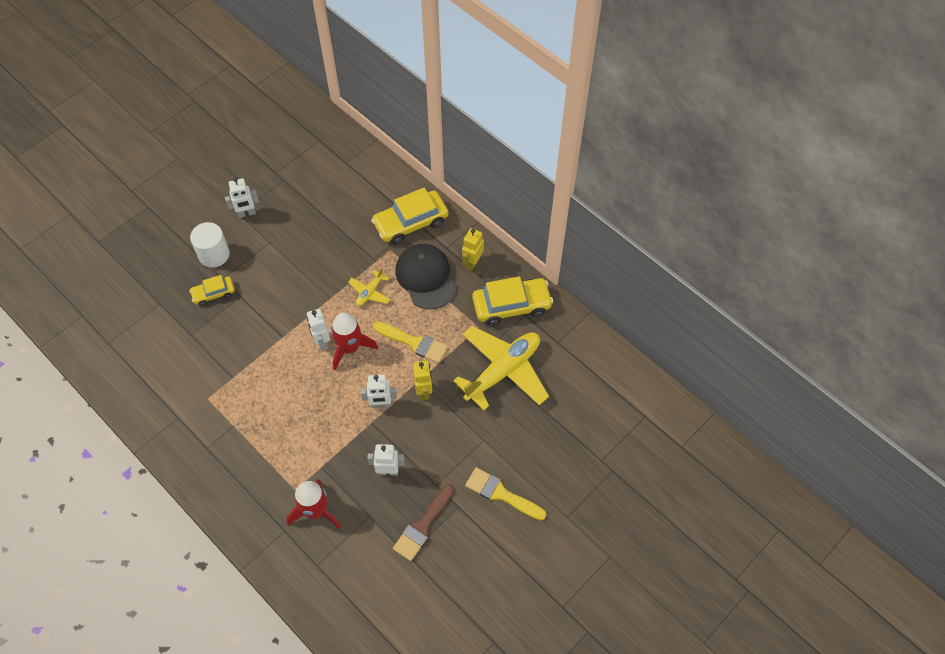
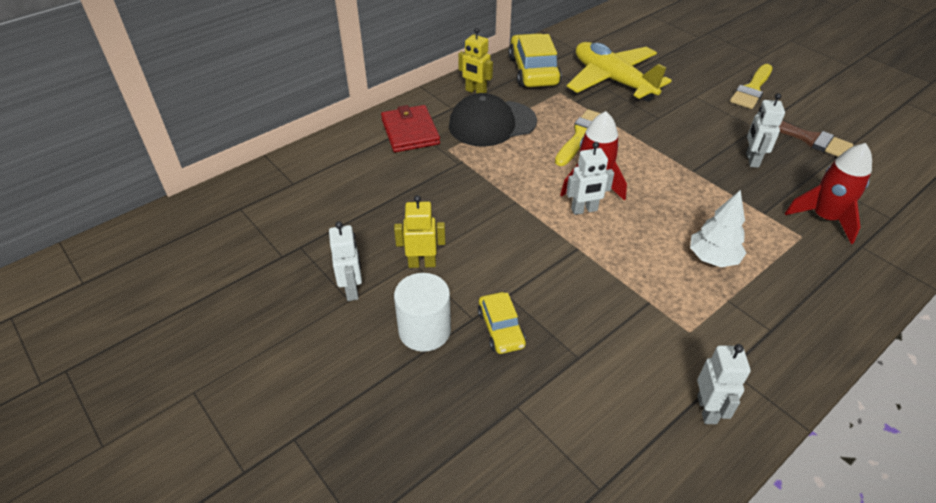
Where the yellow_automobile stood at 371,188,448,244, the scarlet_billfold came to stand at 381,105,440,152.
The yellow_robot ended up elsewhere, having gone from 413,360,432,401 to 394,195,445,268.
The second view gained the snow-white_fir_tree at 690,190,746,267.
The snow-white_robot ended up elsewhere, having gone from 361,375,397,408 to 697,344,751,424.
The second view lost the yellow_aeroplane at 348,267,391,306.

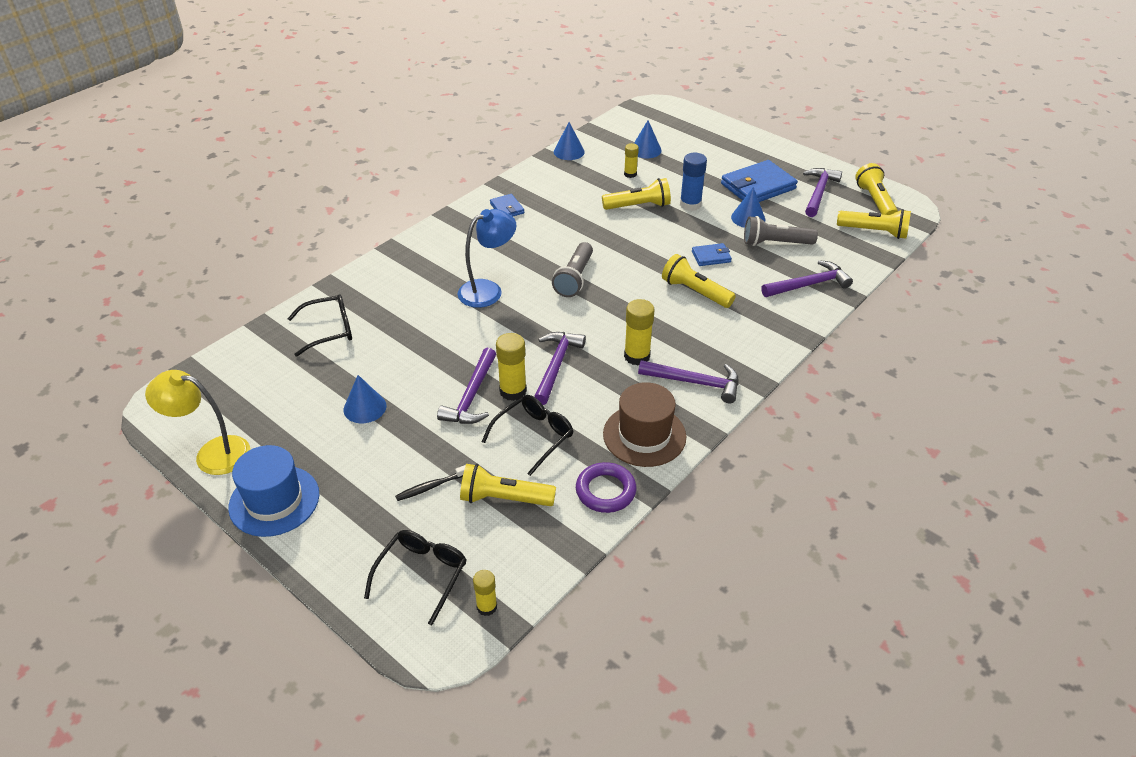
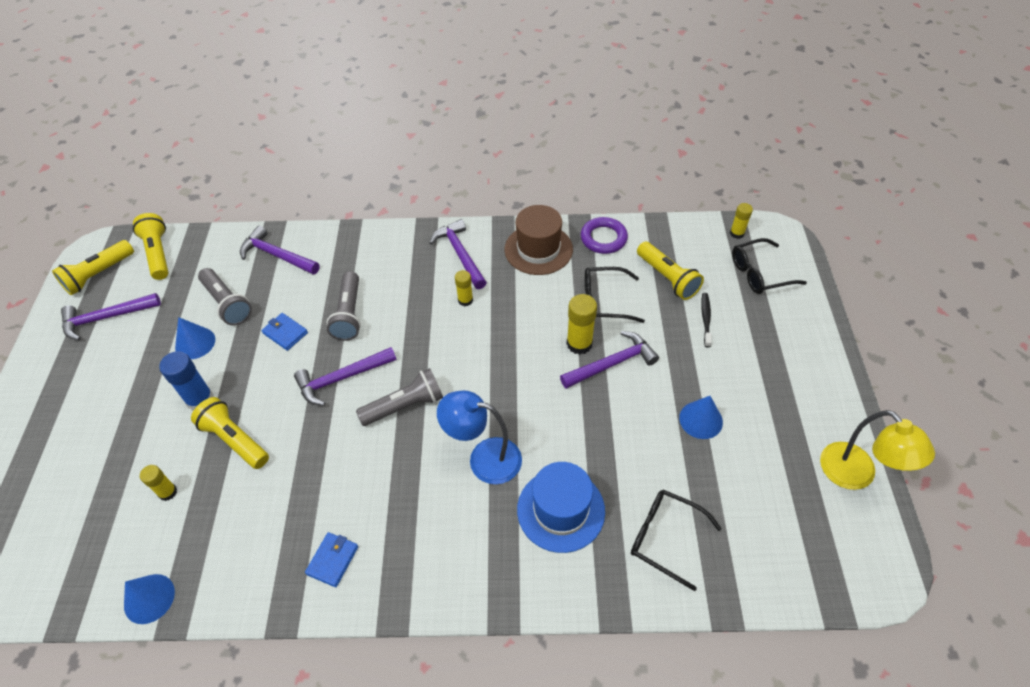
The purple_hammer ended up elsewhere, having gone from 534,332,586,405 to 294,347,396,406.
What was the yellow_pocket_torch at 662,254,736,308 turned into the gray_pocket_torch at 327,271,361,341.
The size of the yellow_glue_stick at 624,299,654,366 changed by a factor of 0.62.
The royal_blue_tall_hat ended up elsewhere, having gone from 228,445,319,537 to 517,462,605,553.
The jet-black_dental_brush at 395,465,466,501 ended up facing another way, 105 degrees counterclockwise from before.
The second view lost the royal_blue_cone at 634,120,662,158.
The second view lost the royal_blue_billfold at 721,160,798,202.

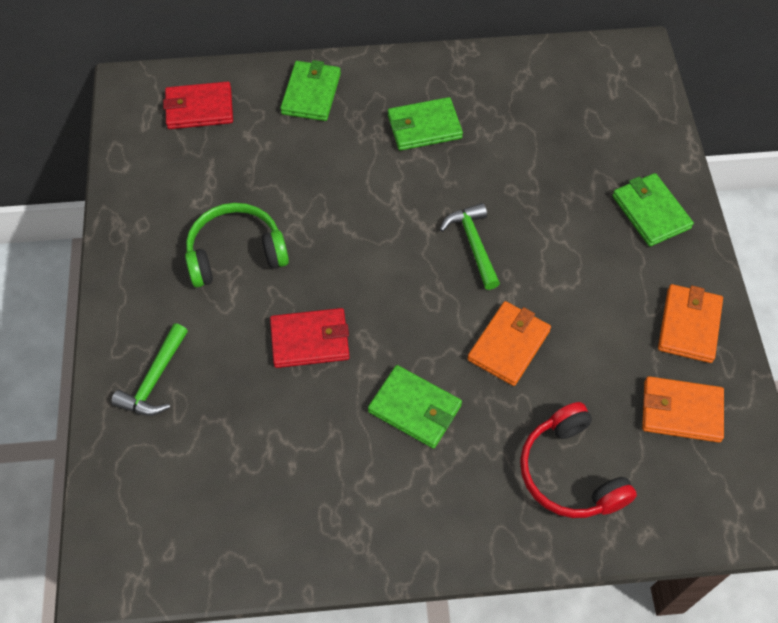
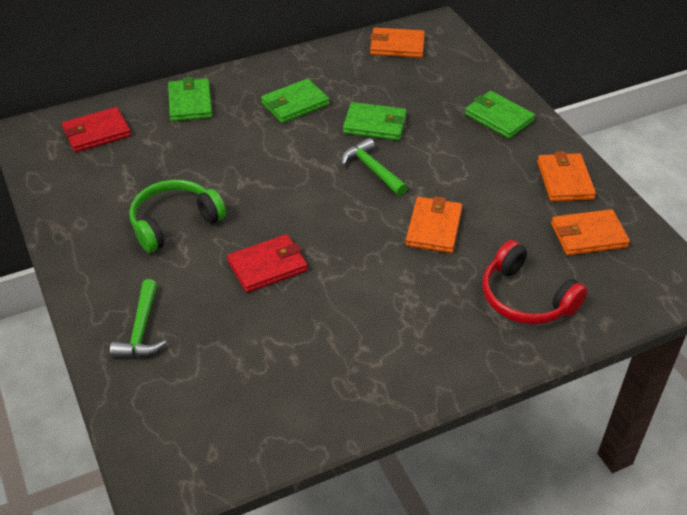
The green_billfold ended up elsewhere, having gone from 368,365,462,449 to 343,102,407,140.
The second view gained the orange-coloured_billfold at 370,28,425,58.

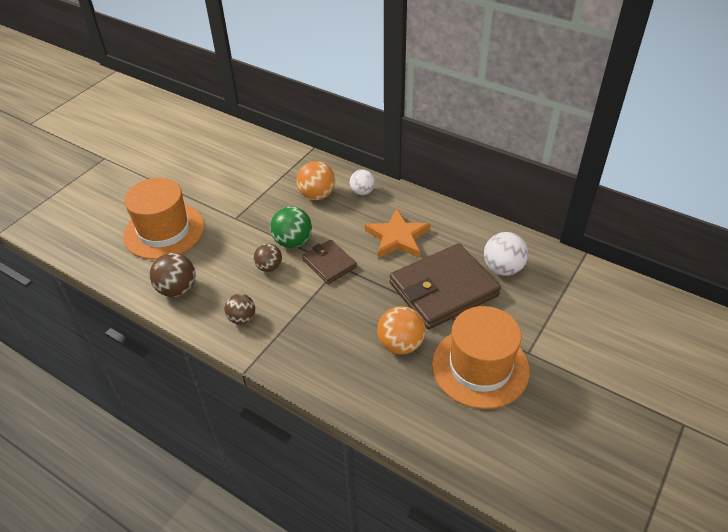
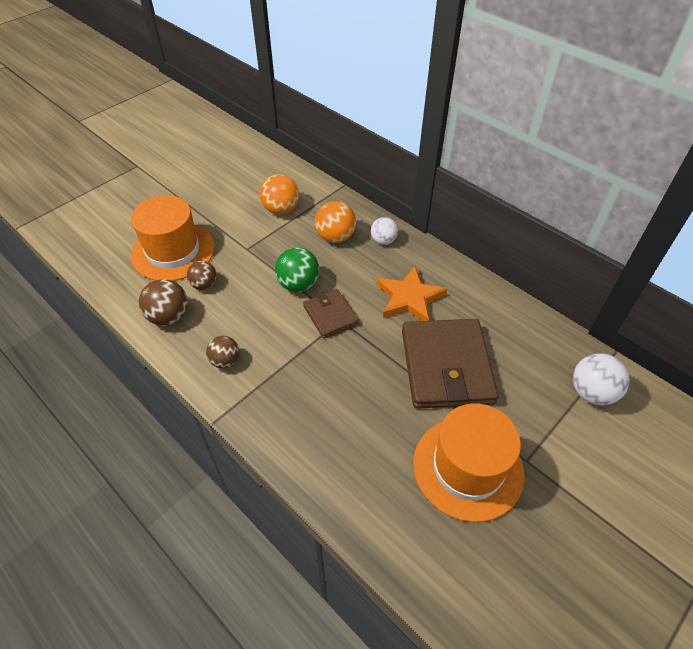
The brown_sphere ended up elsewhere, having gone from 253,243,282,272 to 187,261,217,290.
The orange-coloured_sphere ended up elsewhere, having gone from 377,306,425,355 to 260,174,299,214.
The brown_billfold at 390,243,501,329 ended up facing another way, 75 degrees counterclockwise from before.
The snow-white_sphere ended up elsewhere, having gone from 484,232,528,276 to 573,353,630,405.

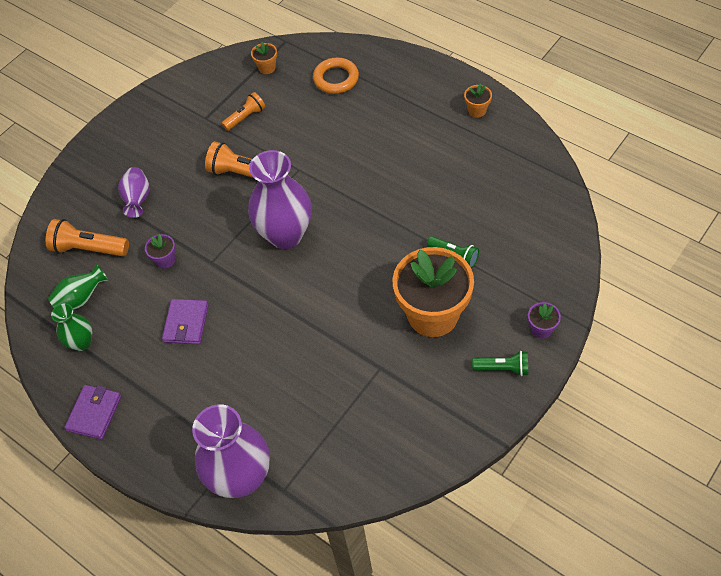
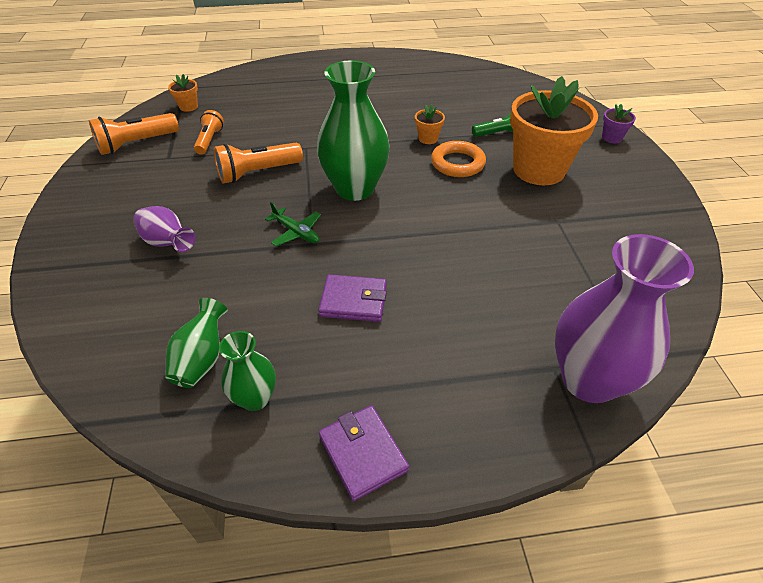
The orange-coloured_pocket_torch ended up elsewhere, having gone from 46,219,129,256 to 89,113,179,155.
The second view gained the green_aeroplane at 265,202,321,246.
What was the purple_tall_vase at 248,150,312,249 turned into the green_tall_vase at 317,60,390,201.
The purple_billfold at 162,299,209,344 ended up facing another way, 45 degrees counterclockwise from before.
The orange-coloured_potted_plant ended up elsewhere, having gone from 464,83,492,118 to 415,104,445,144.
The orange-coloured_ring ended up elsewhere, having gone from 313,58,359,94 to 431,141,486,177.
The second view lost the purple_potted_plant at 145,234,175,269.
The second view lost the green_pocket_torch at 472,351,528,376.

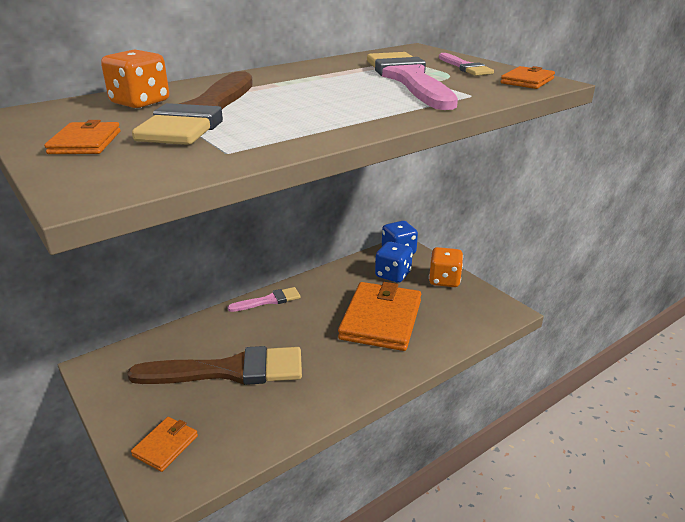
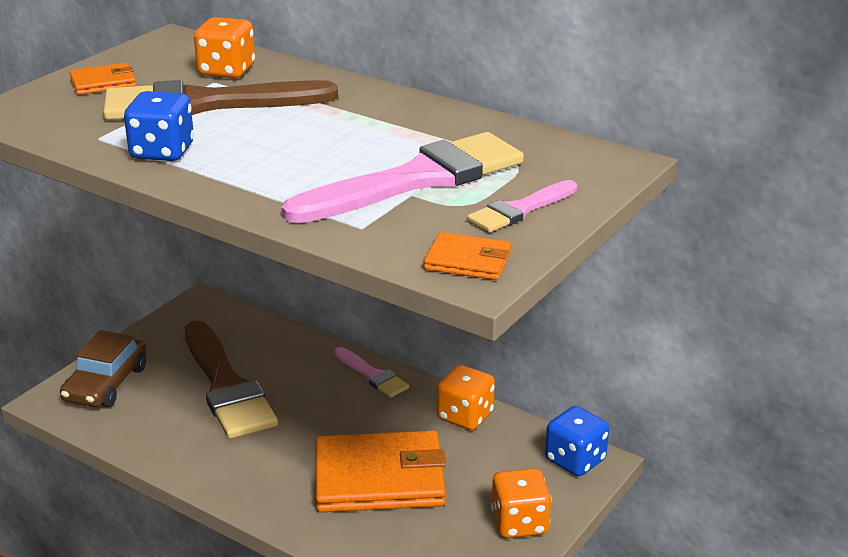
Where the orange-coloured_billfold stood at 131,417,198,472, the brown_automobile came to stand at 60,330,146,407.
The royal_blue_die ended up elsewhere, having gone from 375,241,413,283 to 124,91,194,161.
The second view gained the orange-coloured_die at 437,365,495,430.

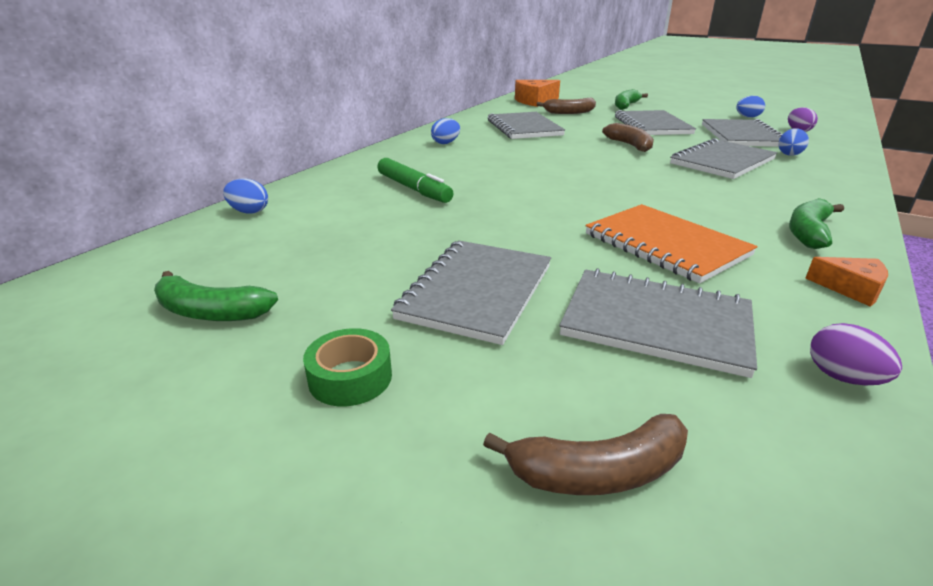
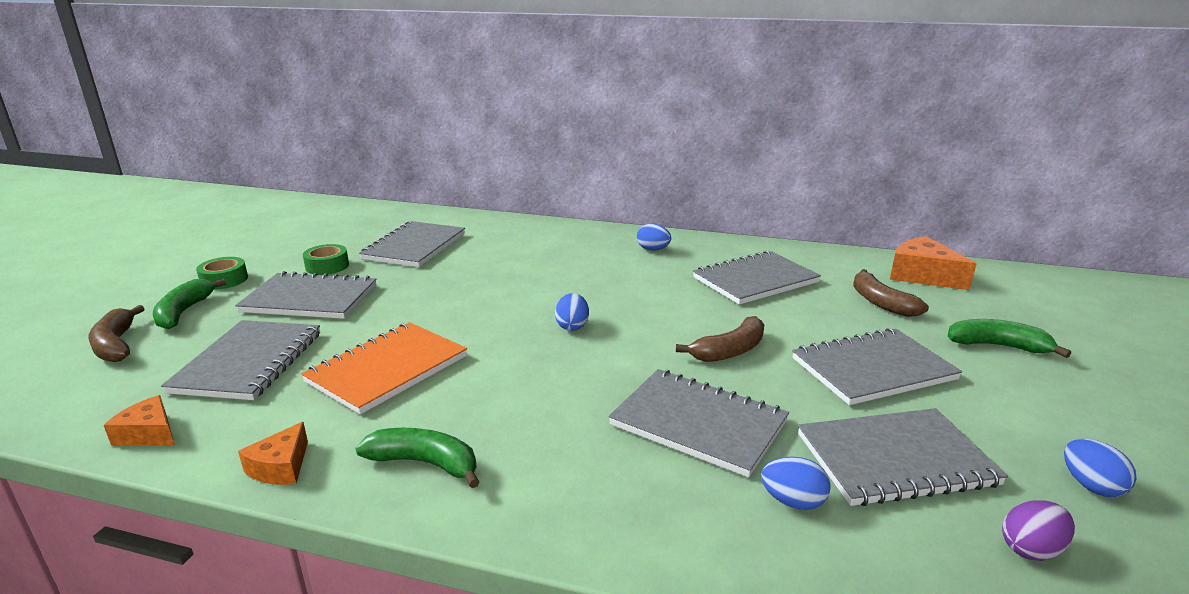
Where the purple_egg_shape stood at 810,323,902,385, the orange-coloured_cheese came to stand at 103,395,175,446.
The green_banana ended up elsewhere, having gone from 154,271,278,321 to 153,278,226,329.
The second view gained the green_sticky_tape at 303,244,349,275.
The second view gained the gray_notebook at 359,221,465,267.
The royal_blue_egg_shape ended up elsewhere, having gone from 223,179,268,214 to 555,293,589,331.
The second view lost the green_marker_pen at 377,158,454,203.

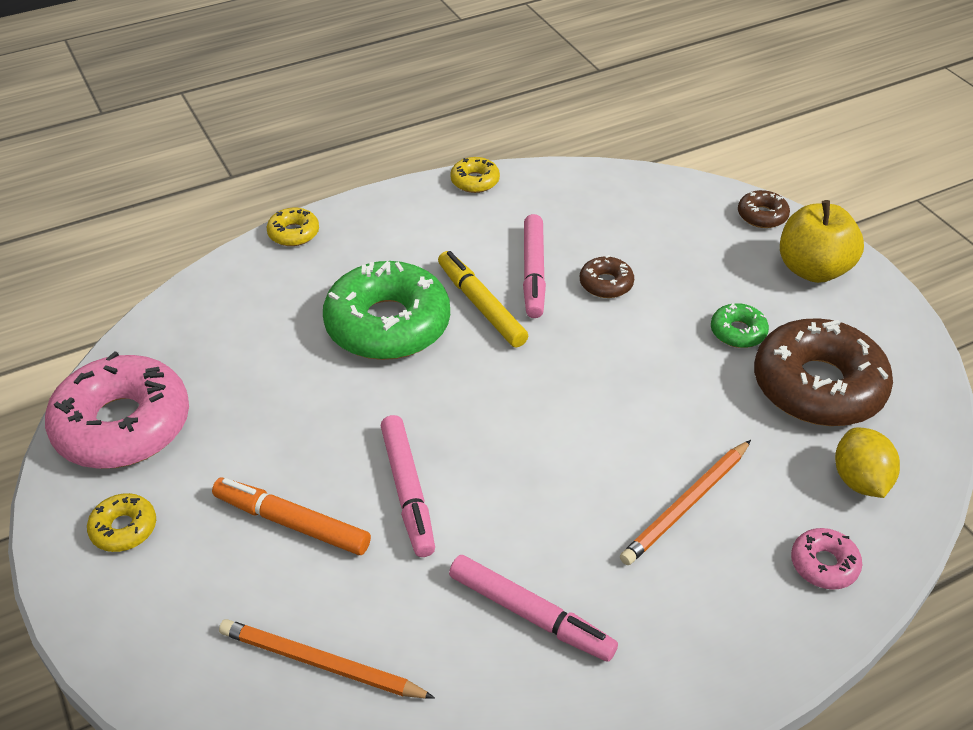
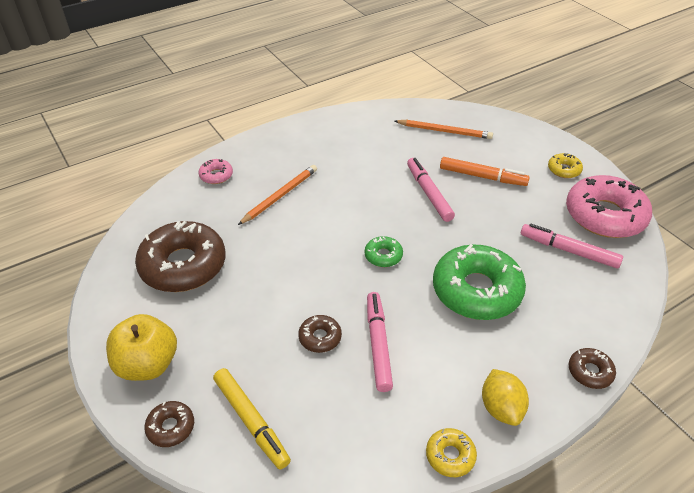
The yellow_marker_pen ended up elsewhere, having gone from 438,251,528,347 to 213,368,291,469.
The green_donut ended up elsewhere, having gone from 711,303,769,348 to 365,236,403,267.
The yellow_citrus_fruit ended up elsewhere, having gone from 835,428,900,498 to 482,369,529,426.
The rosy_marker_pen ended up elsewhere, having gone from 449,555,618,662 to 521,224,623,269.
What was the yellow_donut at 267,208,319,246 turned into the brown_donut at 568,348,616,389.

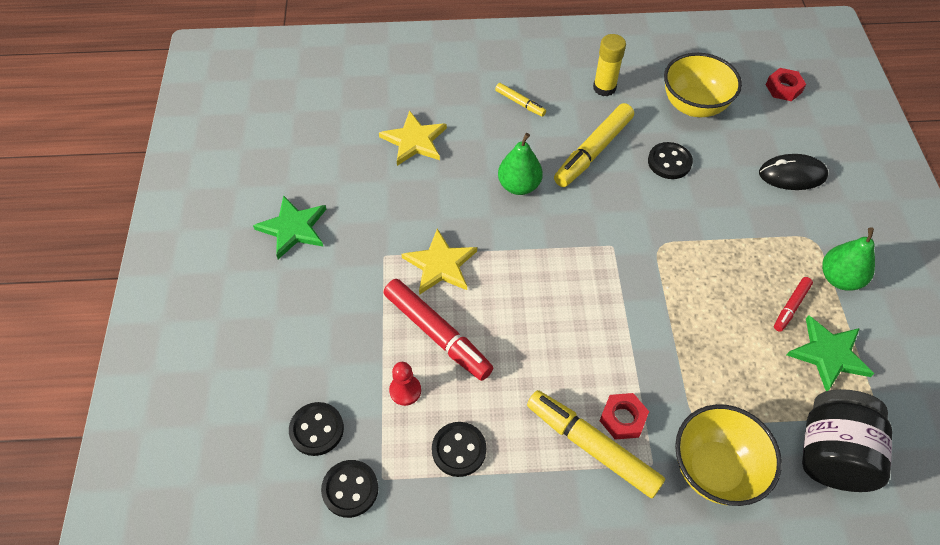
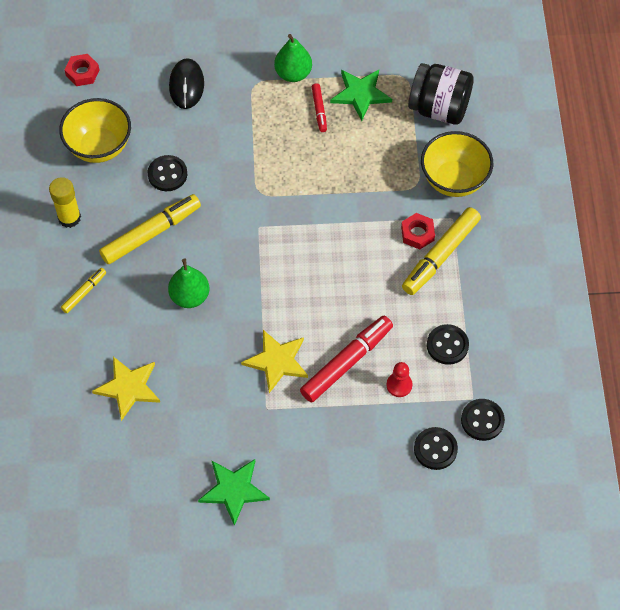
The yellow_marker_pen at 554,103,634,187 ended up facing another way, 75 degrees counterclockwise from before.
The scarlet_marker_pen at 774,277,813,332 ended up facing another way, 45 degrees clockwise from before.

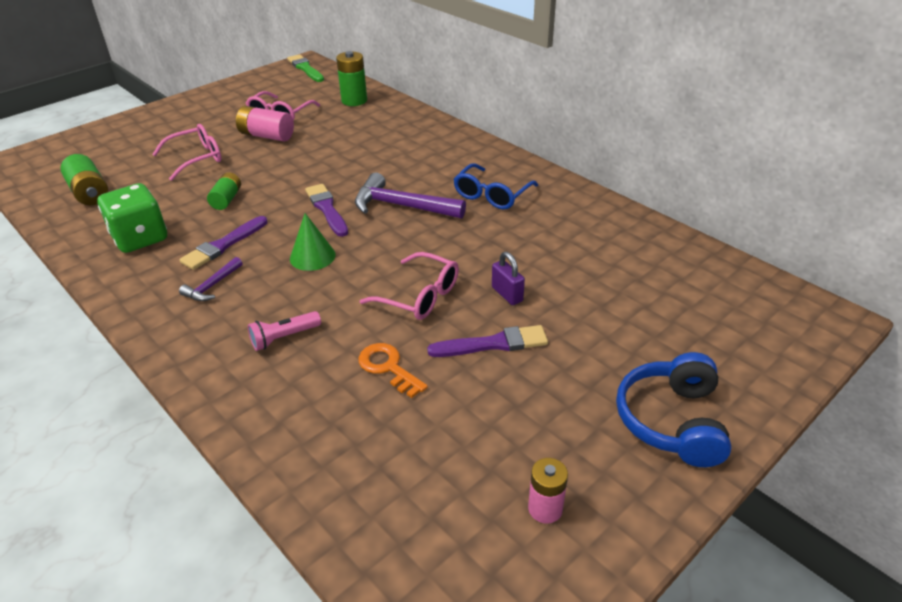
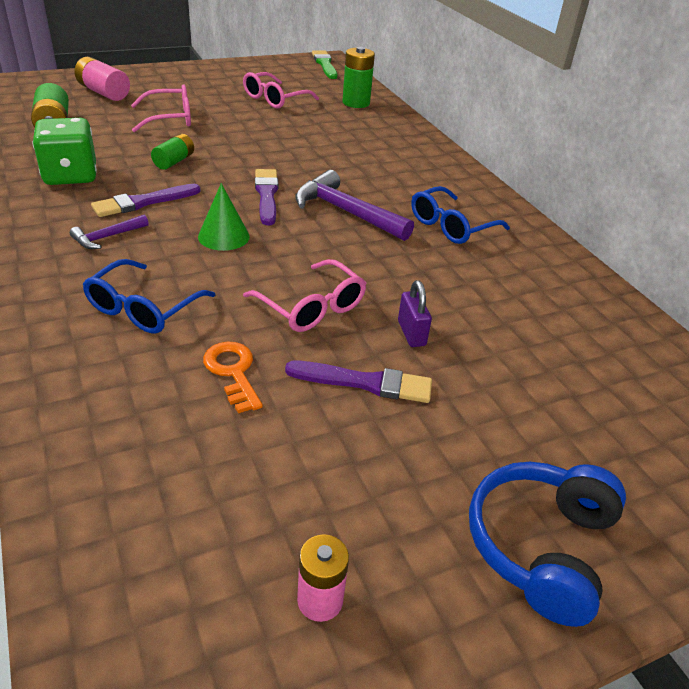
The rosy_power_cell ended up elsewhere, having gone from 236,106,294,141 to 74,57,130,101.
Where the rosy_pocket_torch stood at 248,311,321,351, the royal_blue_spectacles came to stand at 82,259,215,333.

